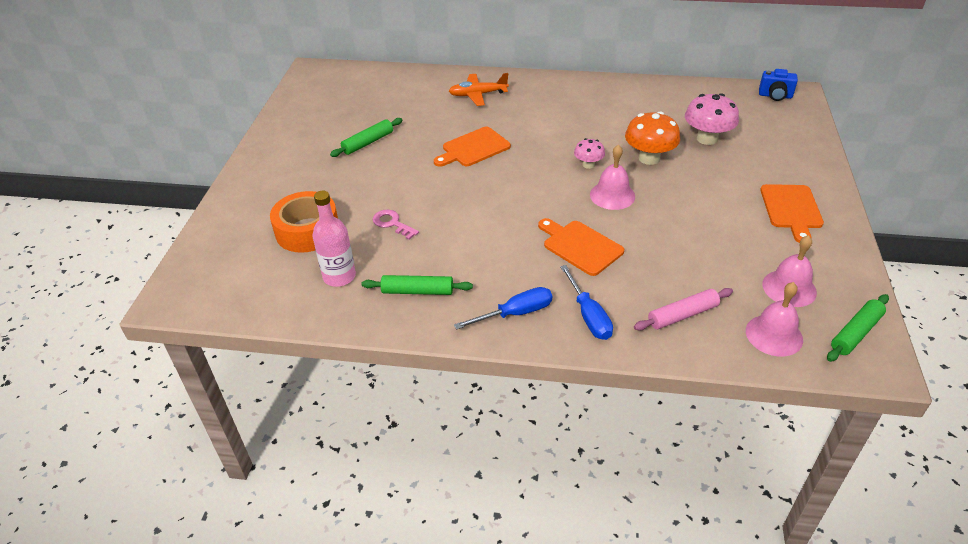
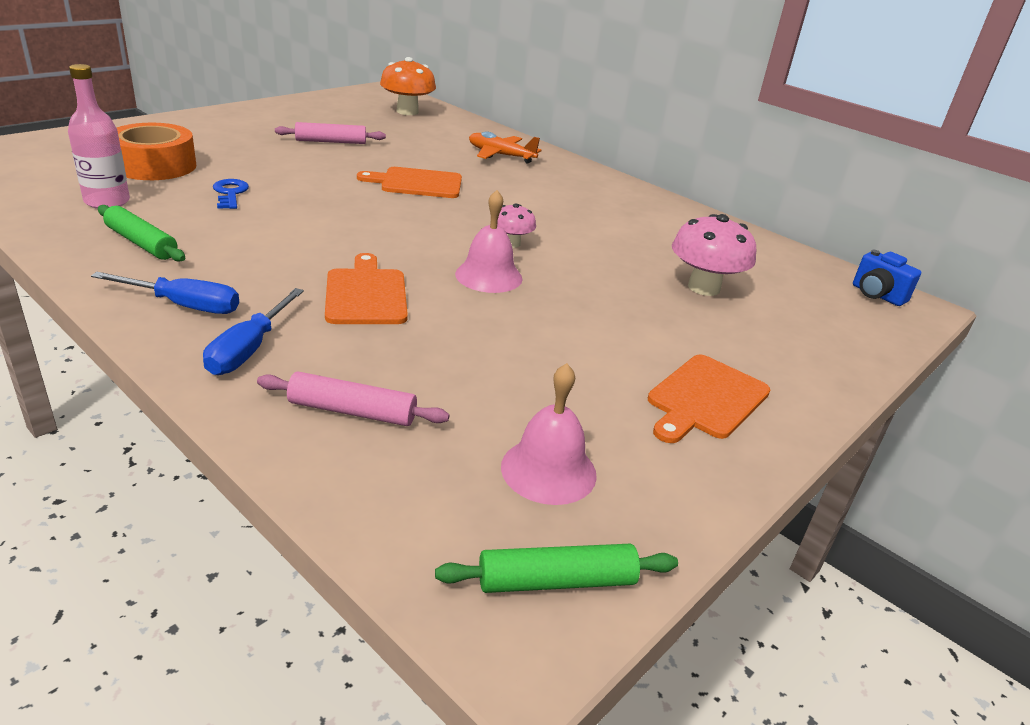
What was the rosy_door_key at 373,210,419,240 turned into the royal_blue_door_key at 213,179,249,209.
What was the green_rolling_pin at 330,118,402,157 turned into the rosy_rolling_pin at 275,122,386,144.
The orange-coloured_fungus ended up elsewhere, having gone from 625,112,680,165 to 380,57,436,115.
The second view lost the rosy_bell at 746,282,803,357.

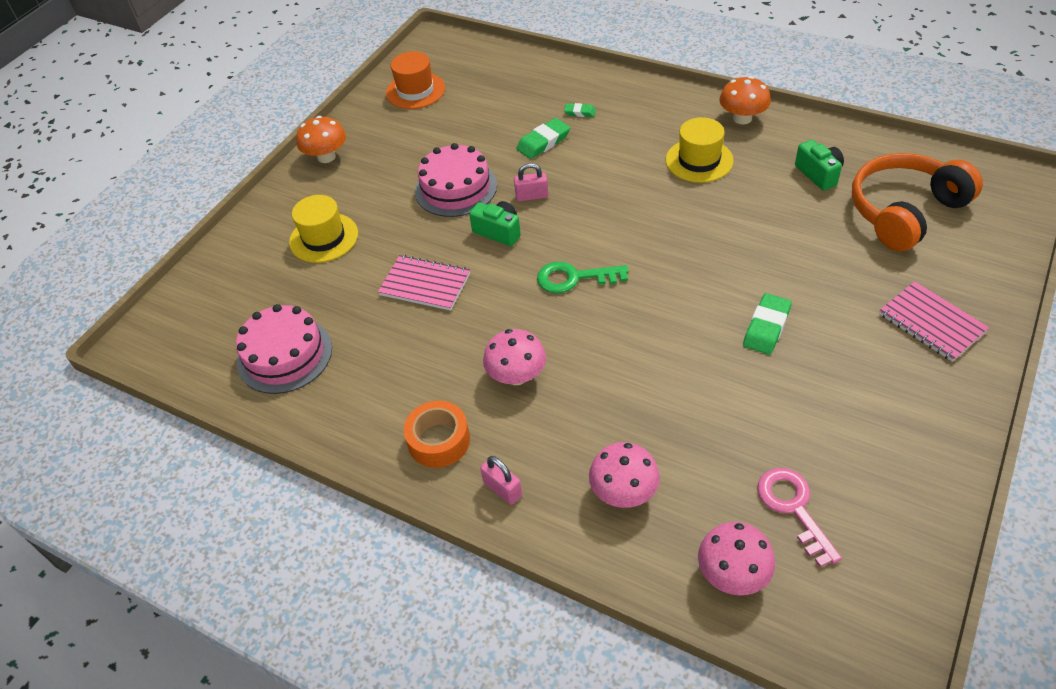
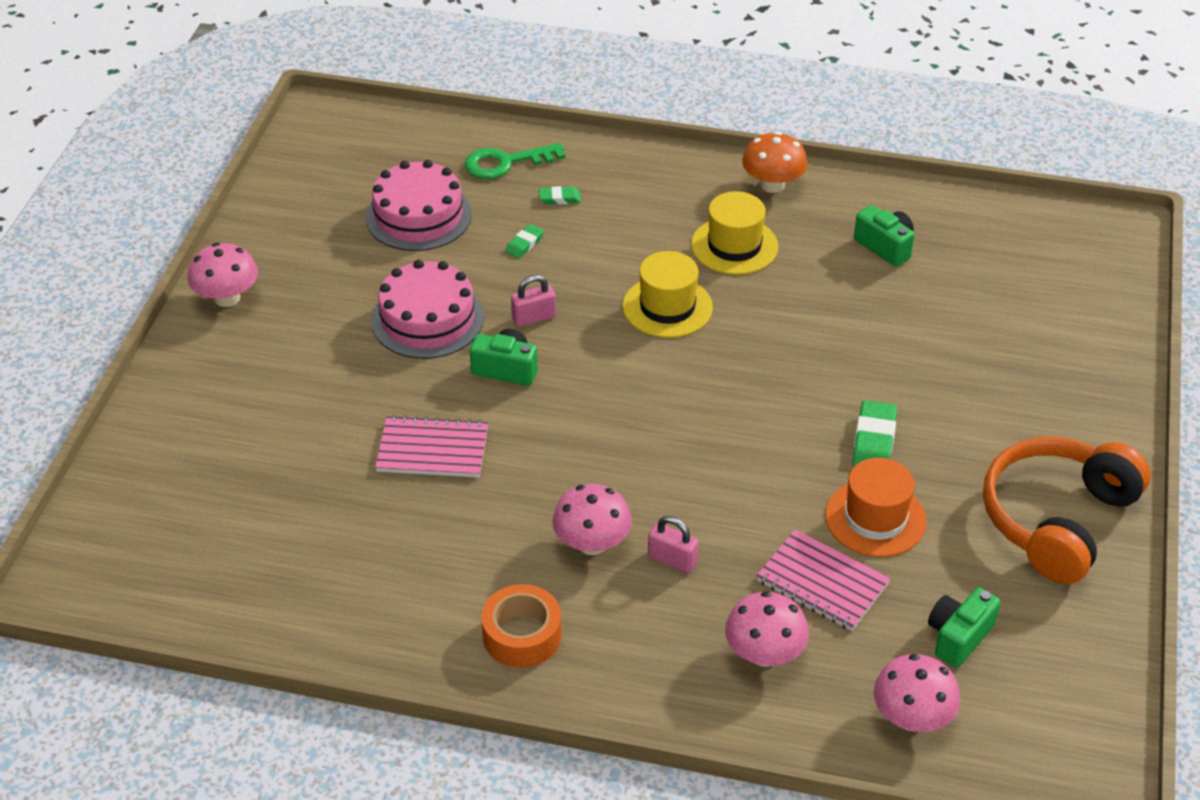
What was the orange-coloured_fungus at 296,116,346,163 turned into the rosy_fungus at 188,243,258,307.
The rosy_gateau ended up elsewhere, having gone from 236,304,332,394 to 366,160,472,251.
The green_door_key ended up elsewhere, having gone from 537,262,628,293 to 465,143,565,179.
The size of the green_gum_eraser at 516,118,570,159 changed by a factor of 0.58.
The yellow_tall_hat ended up elsewhere, having gone from 289,195,358,263 to 623,251,713,338.
The rosy_lock ended up elsewhere, having gone from 480,456,522,505 to 648,516,699,573.
The rosy_notebook ended up elsewhere, having gone from 879,281,989,362 to 756,529,890,631.
The orange-coloured_tall_hat ended up elsewhere, having gone from 386,51,445,109 to 825,458,927,557.
Where the rosy_door_key stood at 757,468,842,567, the green_photo_camera came to stand at 928,587,1000,668.
The orange-coloured_headset ended up elsewhere, having gone from 852,153,983,251 to 983,437,1151,584.

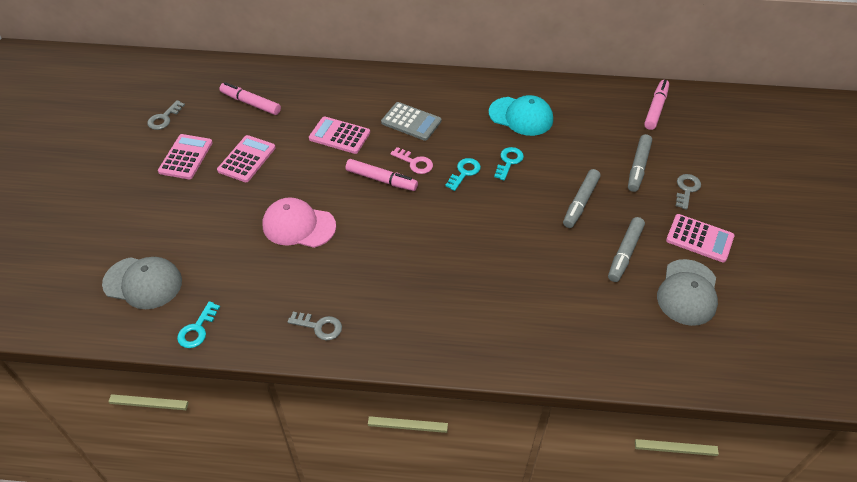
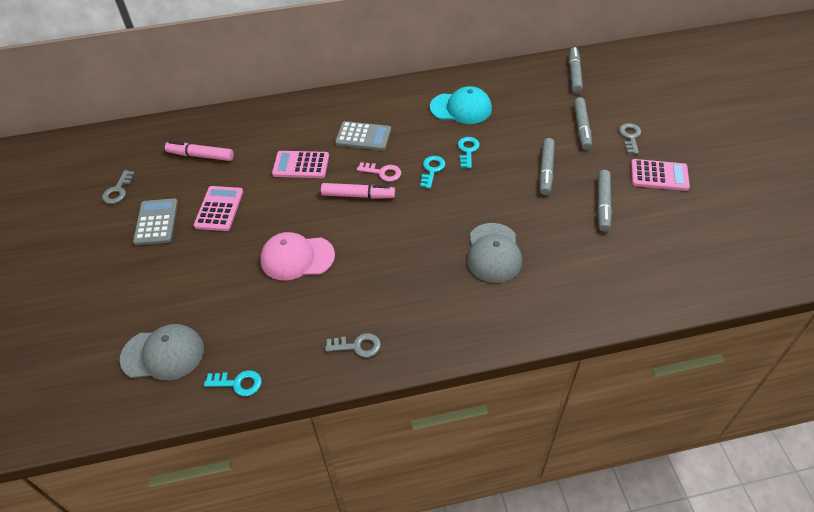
What was the rosy_pocket_calculator at 158,134,213,179 turned into the gray_pocket_calculator at 133,198,178,245.
The aqua_door_key at 177,301,220,348 ended up facing another way, 90 degrees counterclockwise from before.
The gray_baseball_cap ended up elsewhere, having gone from 657,259,718,326 to 467,223,522,283.
What was the rosy_marker_pen at 644,80,669,130 turned into the gray_marker_pen at 569,47,583,94.

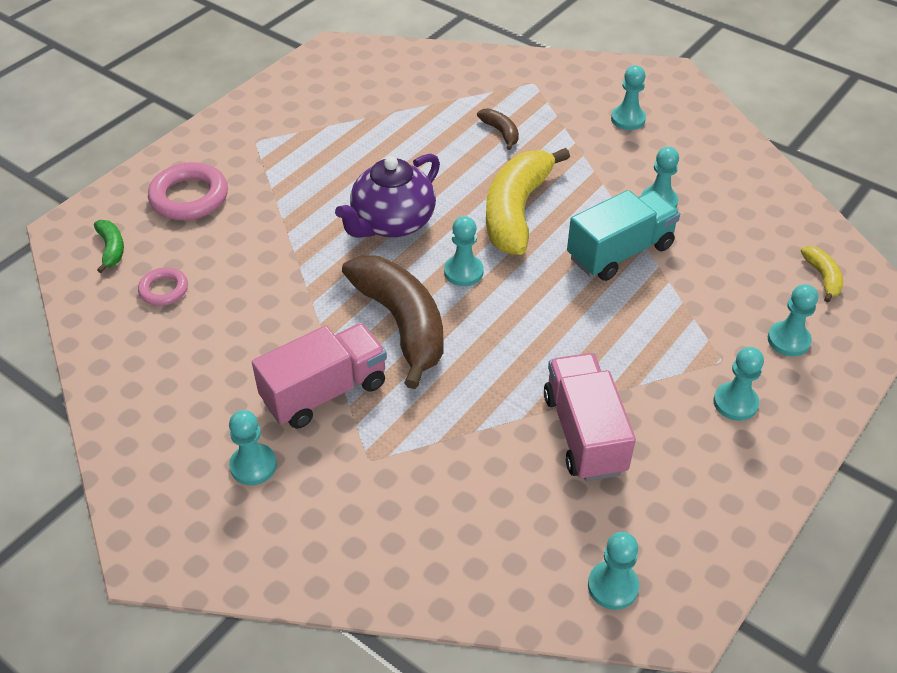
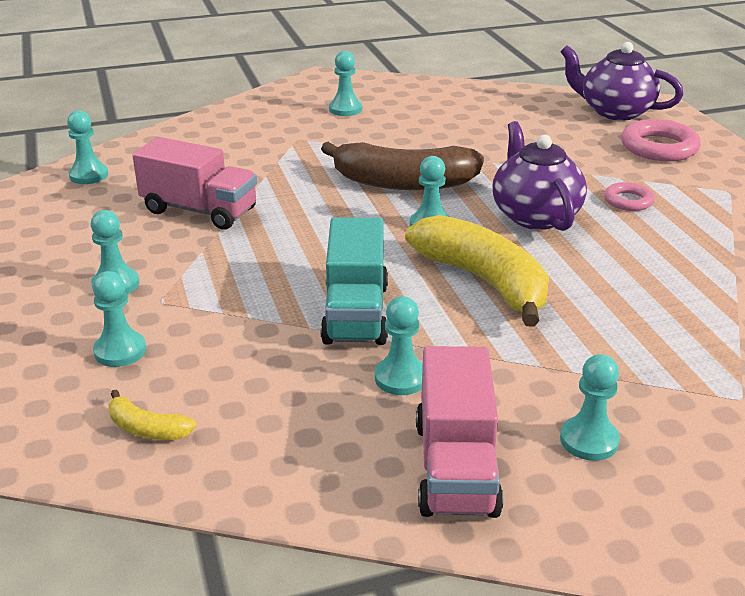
The rosy_lorry ended up elsewhere, having gone from 252,323,387,429 to 416,346,503,518.
Where the green_banana stood at 94,220,124,273, the purple_tea_pot came to stand at 560,42,684,121.
The rosy_ring ended up elsewhere, having gone from 138,267,188,306 to 604,182,654,211.
The second view lost the brown_banana at 477,108,519,150.

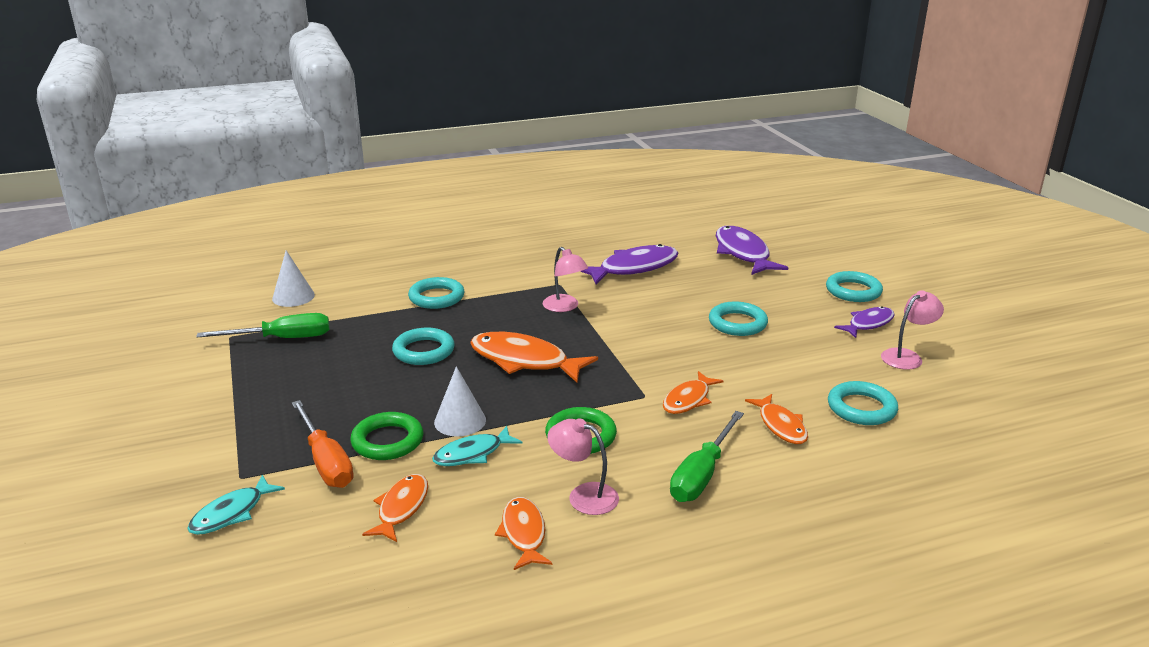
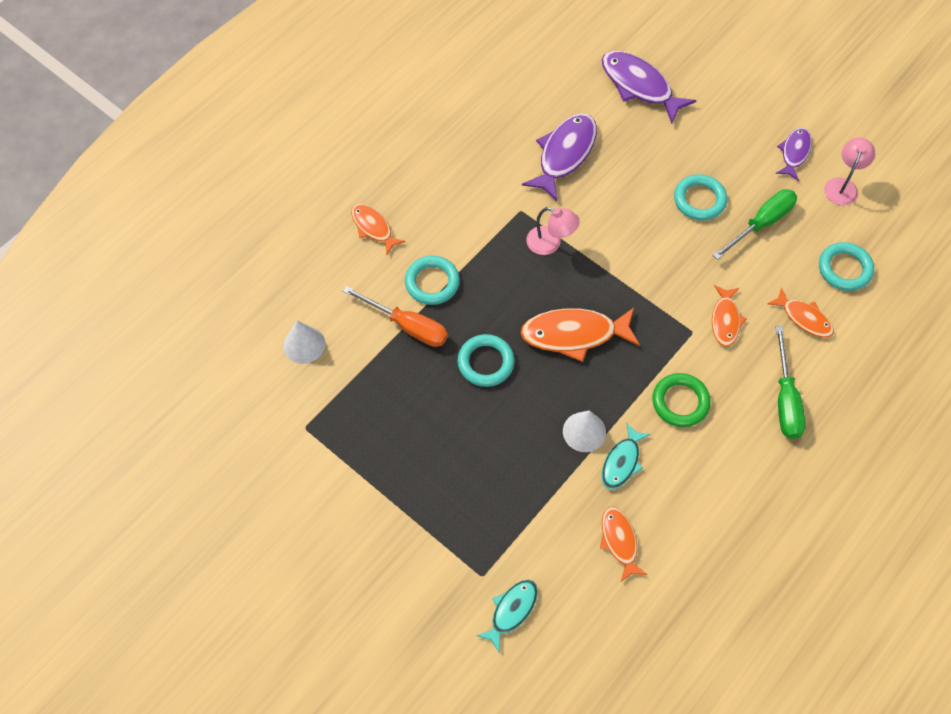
The orange-coloured_flat_screwdriver ended up elsewhere, having gone from 292,400,354,488 to 342,286,448,347.
The orange-coloured_toy_fish ended up elsewhere, having gone from 495,497,552,570 to 351,204,406,254.
The aqua_toy_fish at 187,475,285,535 ended up facing another way, 150 degrees counterclockwise from before.
The green_flat_screwdriver ended up elsewhere, having gone from 196,313,329,338 to 713,189,797,260.
The second view lost the green_ring at 350,412,423,460.
The second view lost the rosy_desk_lamp at 547,418,619,515.
The second view lost the aqua_ring at 826,271,883,302.

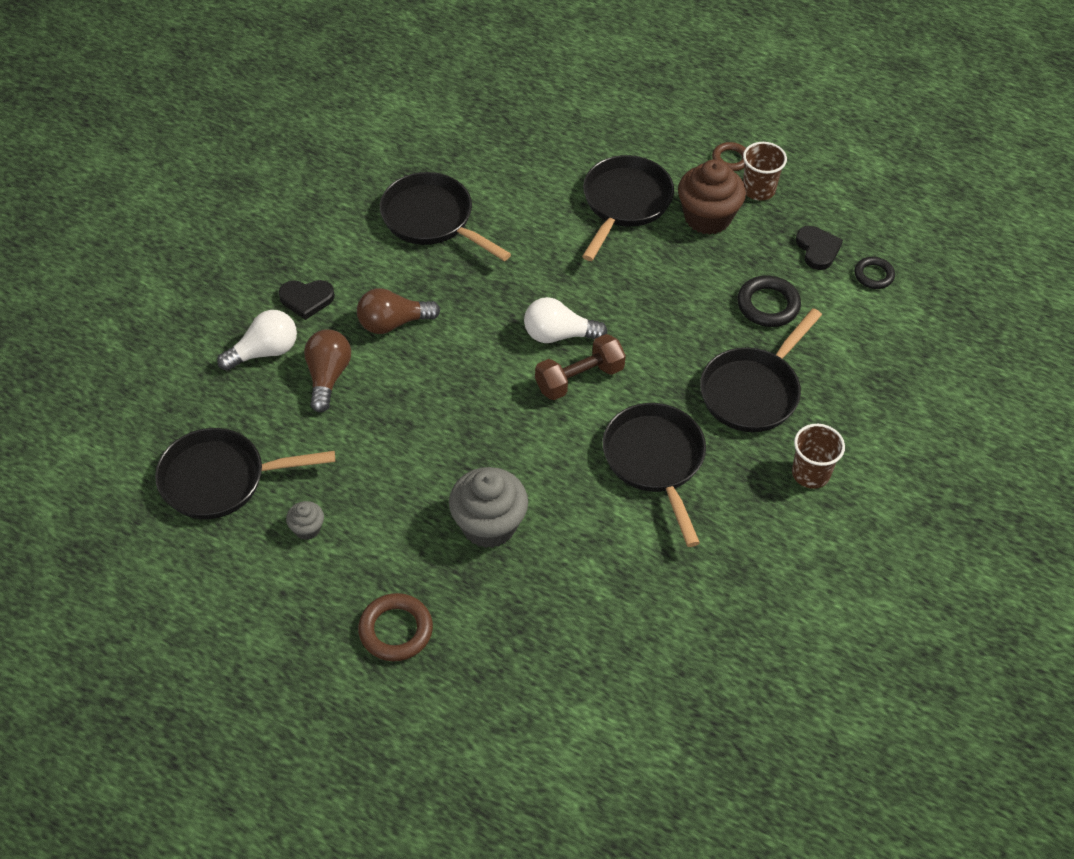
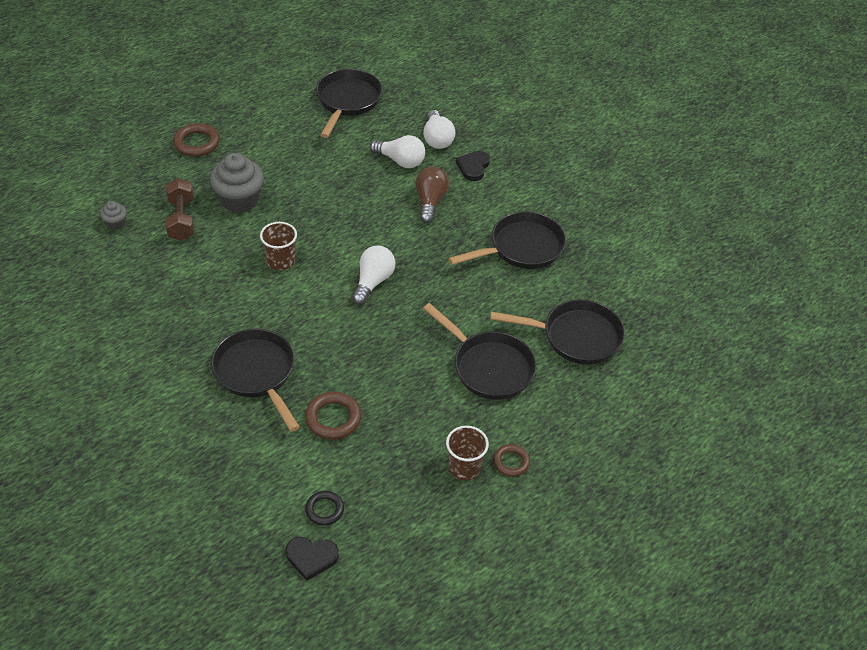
The gray_cupcake ended up elsewhere, having gone from 286,501,324,540 to 100,201,127,230.
The brown_dumbbell ended up elsewhere, having gone from 535,334,626,400 to 165,178,194,241.
The brown_tumbler ended up elsewhere, having gone from 792,424,845,489 to 260,222,297,271.
The jet-black_heart ended up elsewhere, having gone from 796,226,843,270 to 286,537,339,581.
What was the jet-black_ring at 737,275,801,327 turned into the brown_ring at 305,392,361,440.
What was the brown_light_bulb at 304,329,351,412 turned into the snow-white_light_bulb at 370,135,425,168.
The jet-black_frying_pan ended up elsewhere, having gone from 603,403,706,547 to 490,299,625,365.
The second view lost the brown_cupcake at 678,159,746,235.

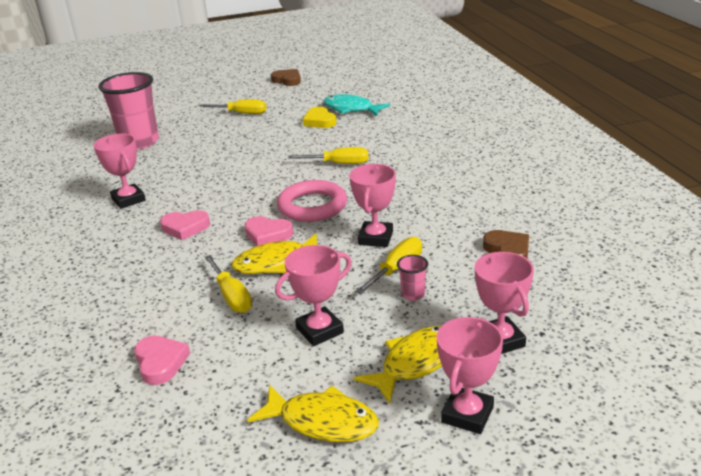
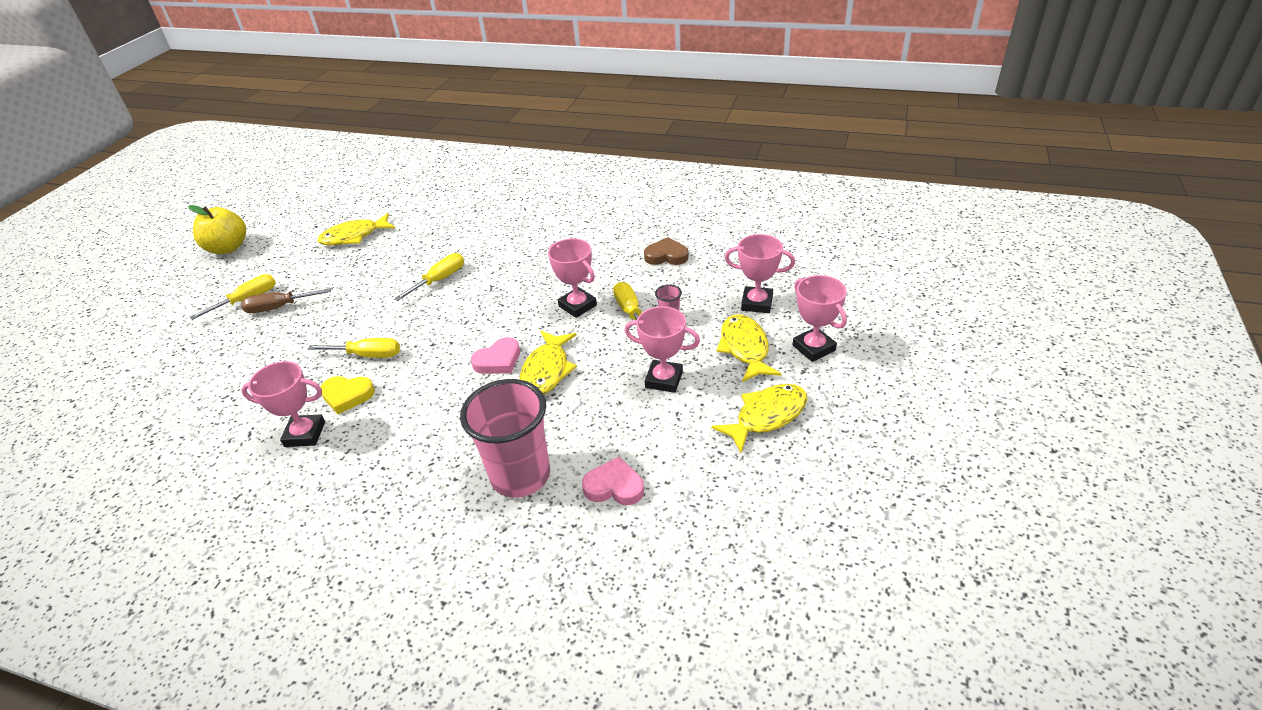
Where the brown_heart stood at 271,69,301,86, the yellow_apple_fruit came to stand at 188,205,246,254.
The second view gained the brown_flat_screwdriver at 241,288,331,313.
The yellow_flat_screwdriver ended up elsewhere, having gone from 205,255,252,313 to 308,338,400,358.
What was the aqua_toy_fish at 324,94,390,116 turned into the yellow_toy_fish at 317,213,395,245.
The yellow_heart ended up elsewhere, having gone from 303,107,337,128 to 320,376,375,414.
The rosy_tumbler ended up elsewhere, having gone from 98,72,159,150 to 460,379,550,498.
The rosy_award_cup at 275,245,352,346 ended up facing another way, 75 degrees counterclockwise from before.
The second view lost the rosy_heart at 160,210,210,240.
The second view lost the rosy_ring at 277,180,347,222.

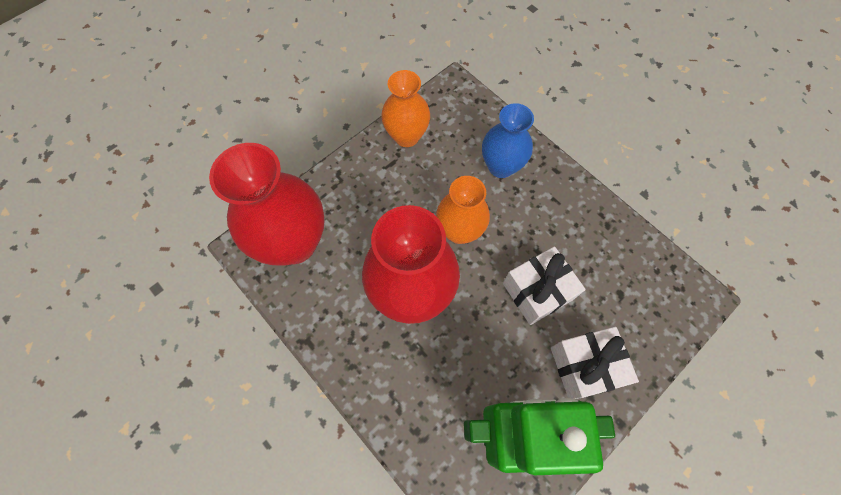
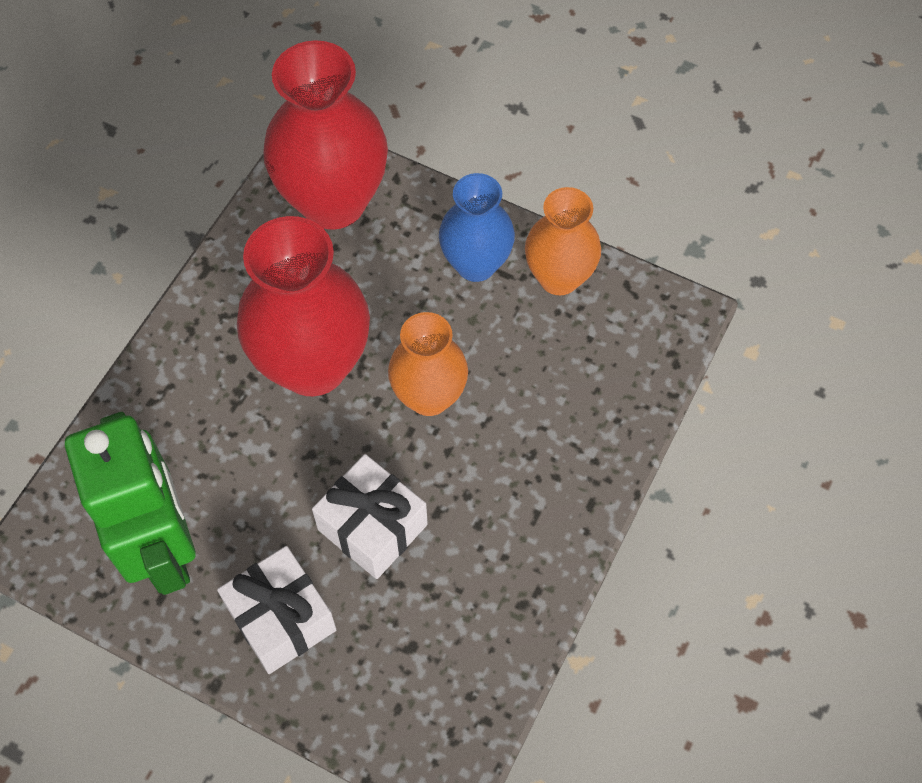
The royal_blue_tall_vase ended up elsewhere, having gone from 482,103,534,178 to 439,173,515,282.

